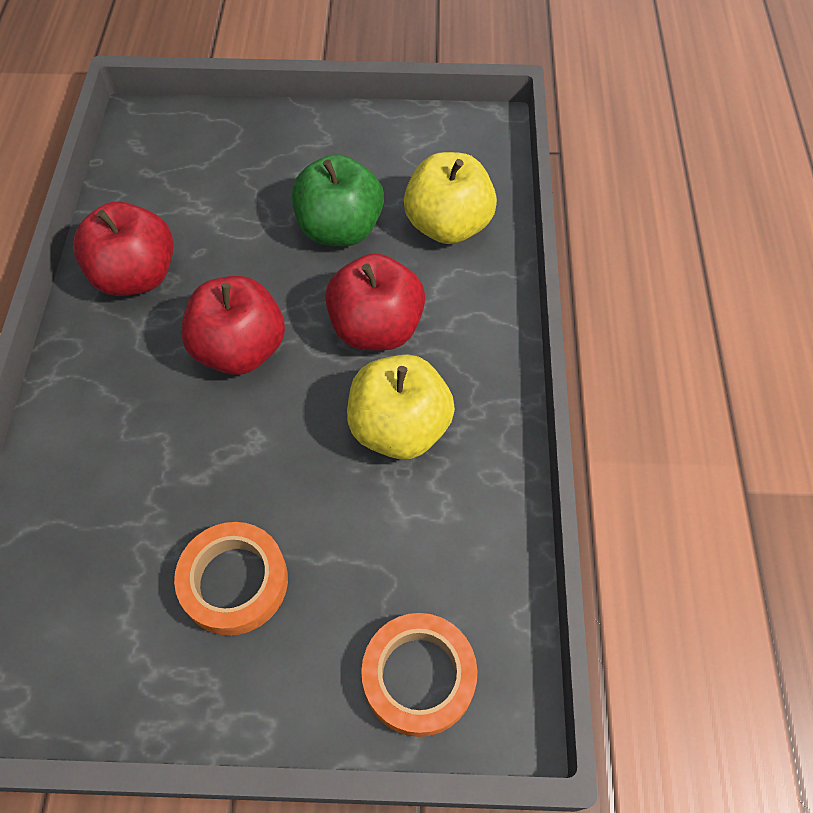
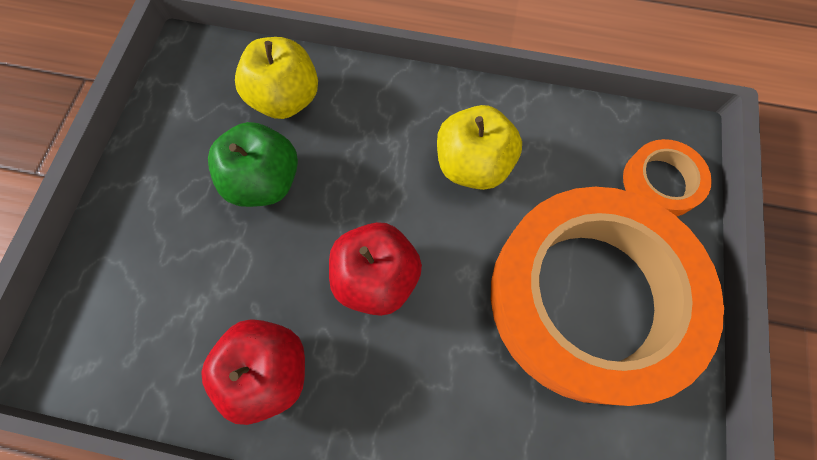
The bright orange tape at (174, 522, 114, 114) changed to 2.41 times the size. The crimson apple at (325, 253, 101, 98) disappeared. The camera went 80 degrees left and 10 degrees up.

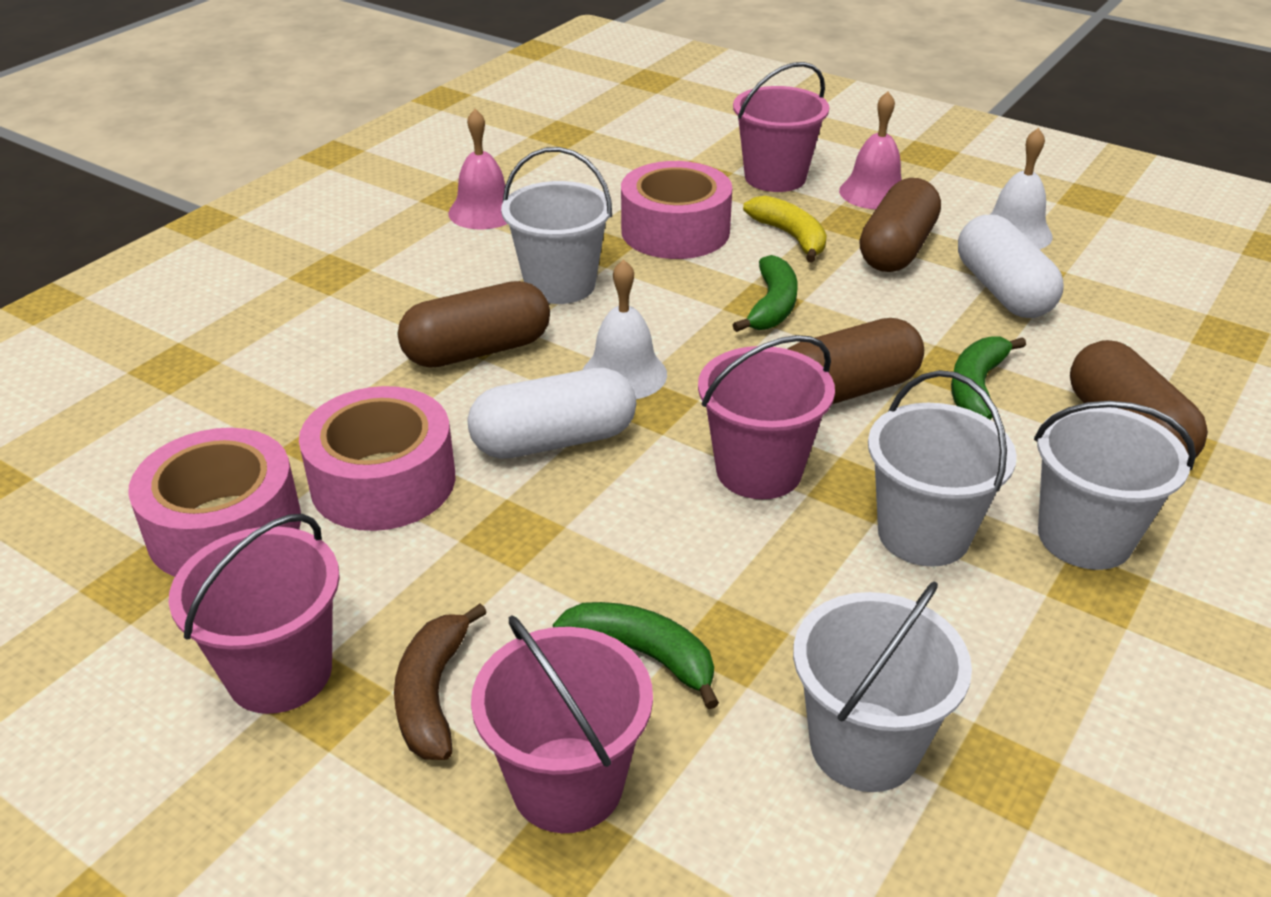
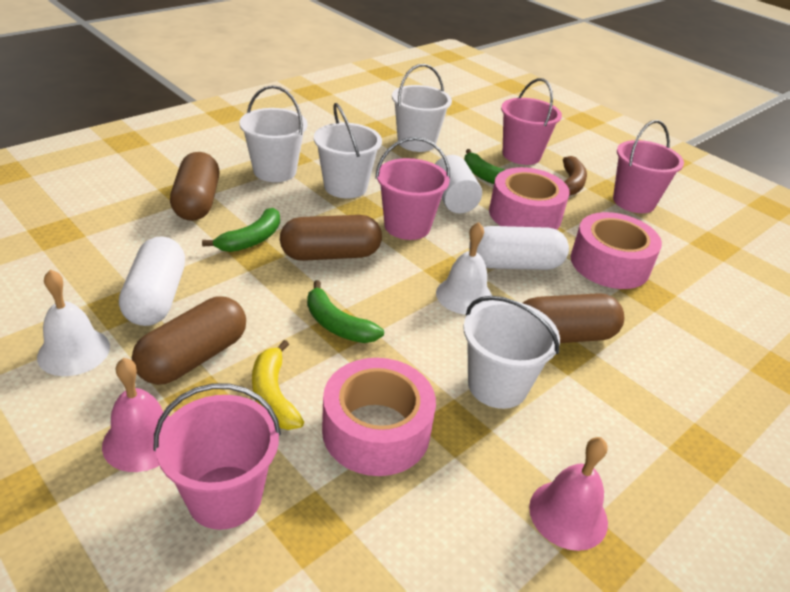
The emerald banana at (733, 255, 65, 77) turned 75 degrees counterclockwise. The pure white cylinder at (435, 155, 47, 58) appeared. The rosy tape moved from (128, 428, 173, 149) to (489, 167, 81, 63). The camera went 170 degrees left and 0 degrees up.

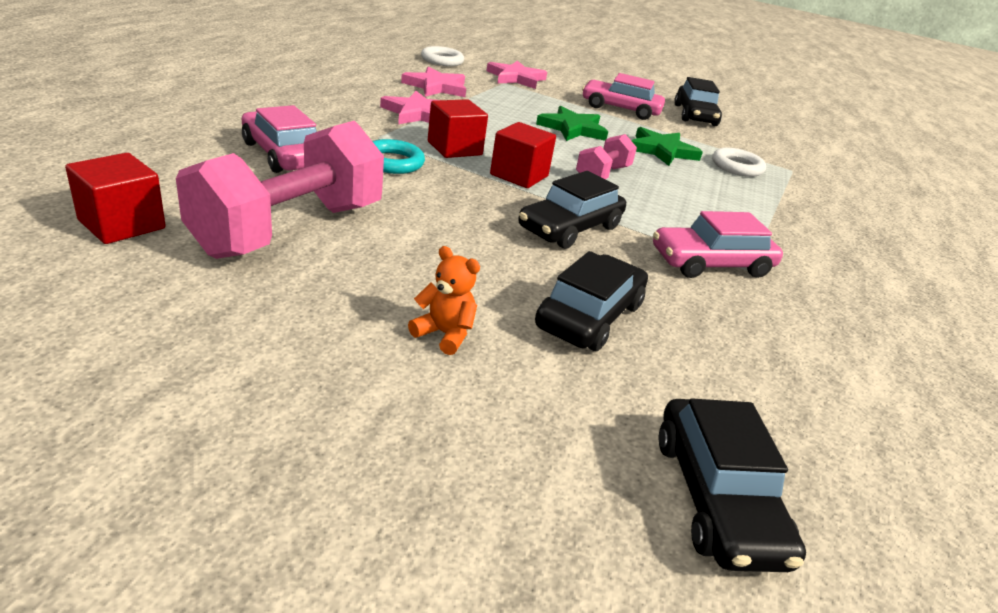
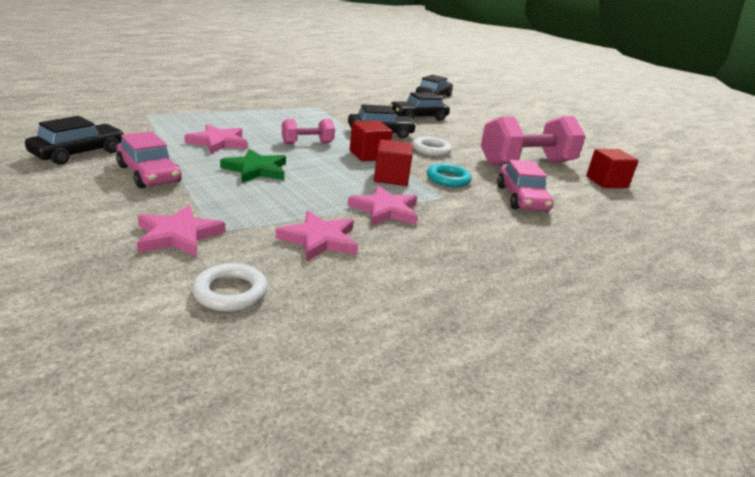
The emerald star shape at (631, 127, 72, 39) became the rosy star shape at (184, 124, 63, 30). The pure white hoop moved from (712, 147, 54, 30) to (412, 136, 40, 20). The bright orange teddy bear at (408, 246, 72, 109) disappeared. The rosy automobile at (653, 211, 130, 67) disappeared. The camera went 145 degrees left and 5 degrees down.

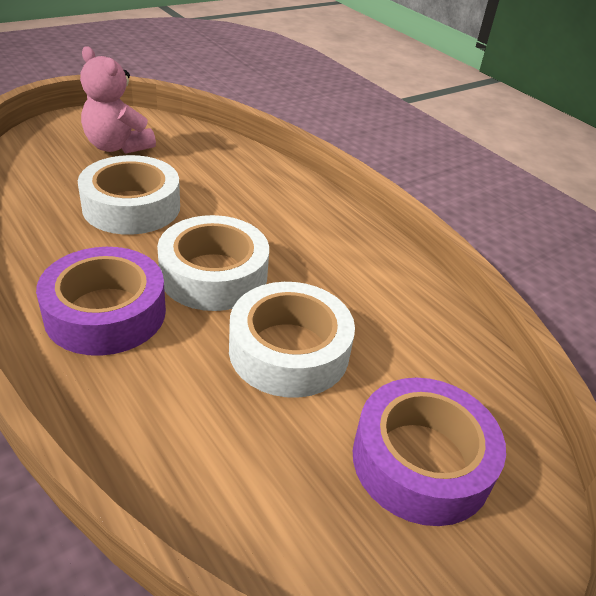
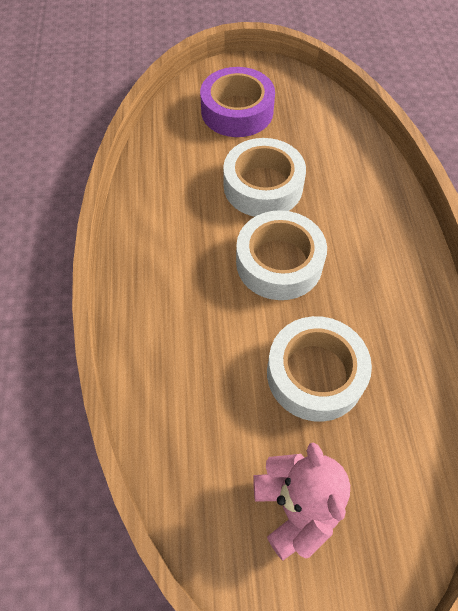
The violet tape at (36, 247, 130, 109) disappeared. The camera went 145 degrees left and 20 degrees up.

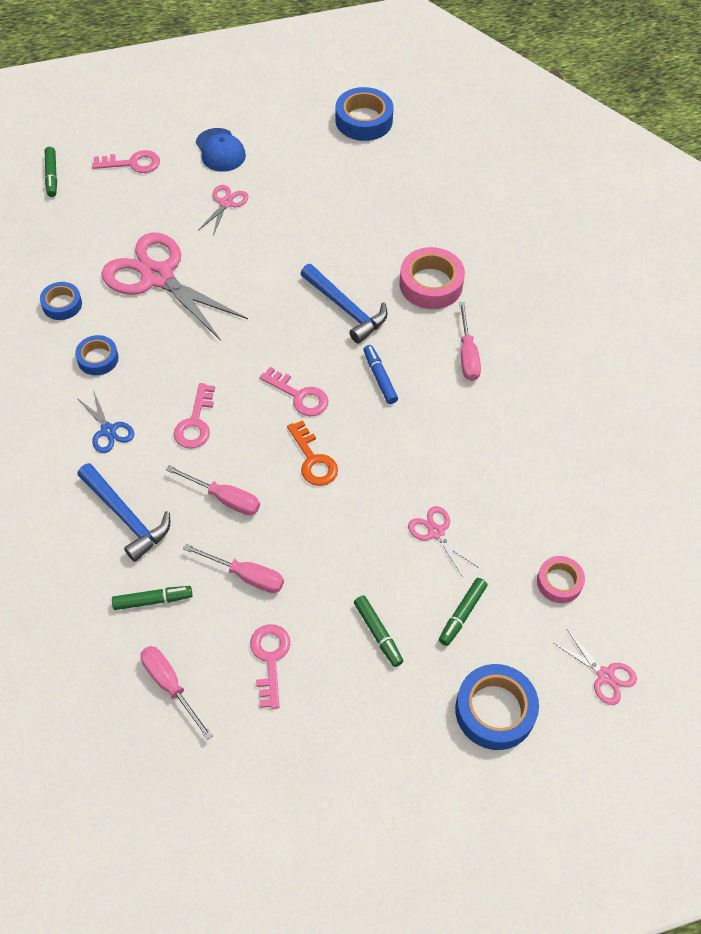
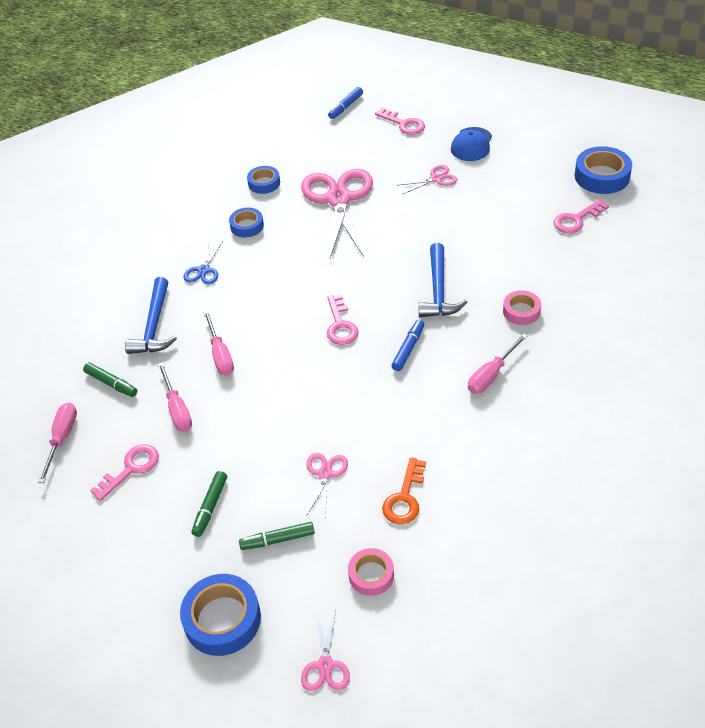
The emerald marker pen at (45, 147, 12, 50) became the cobalt marker pen at (328, 87, 35, 32). The bright orange latchkey moved from (287, 420, 51, 66) to (382, 457, 44, 67). The rosy tape at (399, 247, 66, 62) changed to 0.61 times the size. The rosy latchkey moved from (174, 383, 41, 66) to (553, 199, 56, 34). The camera went 50 degrees right and 10 degrees down.

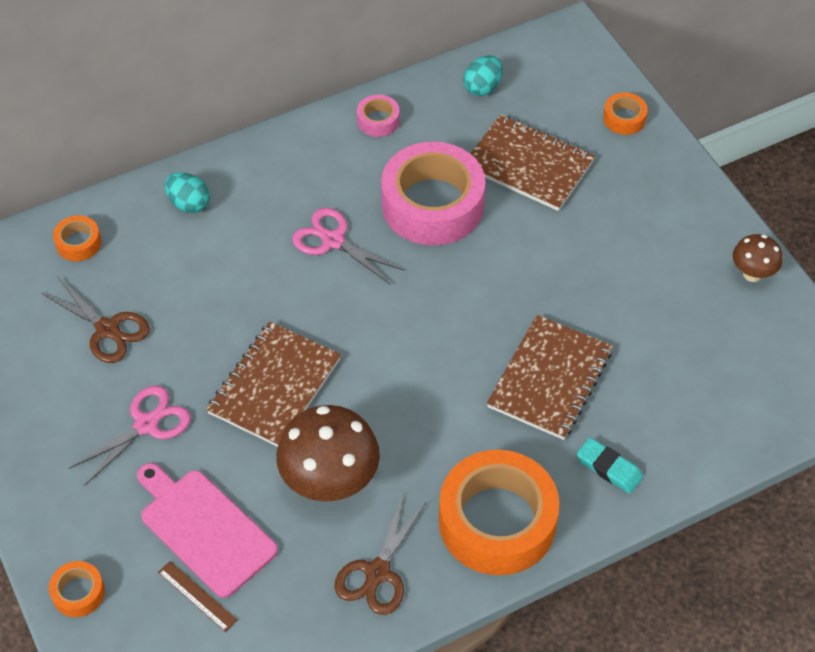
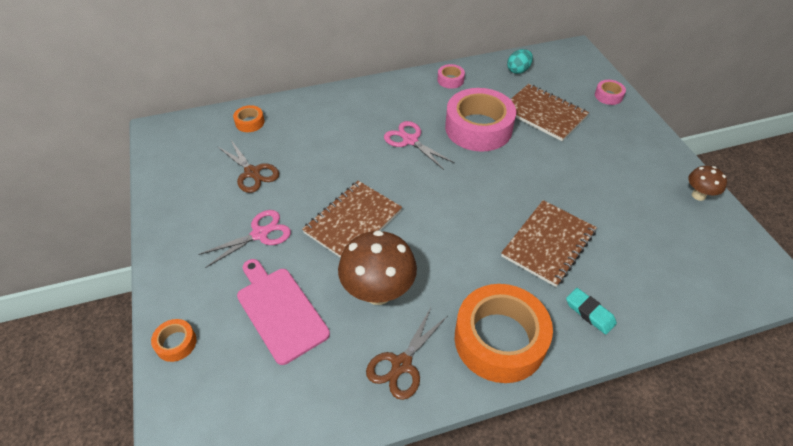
The bright orange tape at (603, 93, 45, 42) became the rosy tape at (595, 80, 31, 25). The russet straightedge at (158, 561, 79, 71) disappeared. The teal toy egg at (165, 172, 45, 41) disappeared. The camera went 10 degrees right and 5 degrees down.

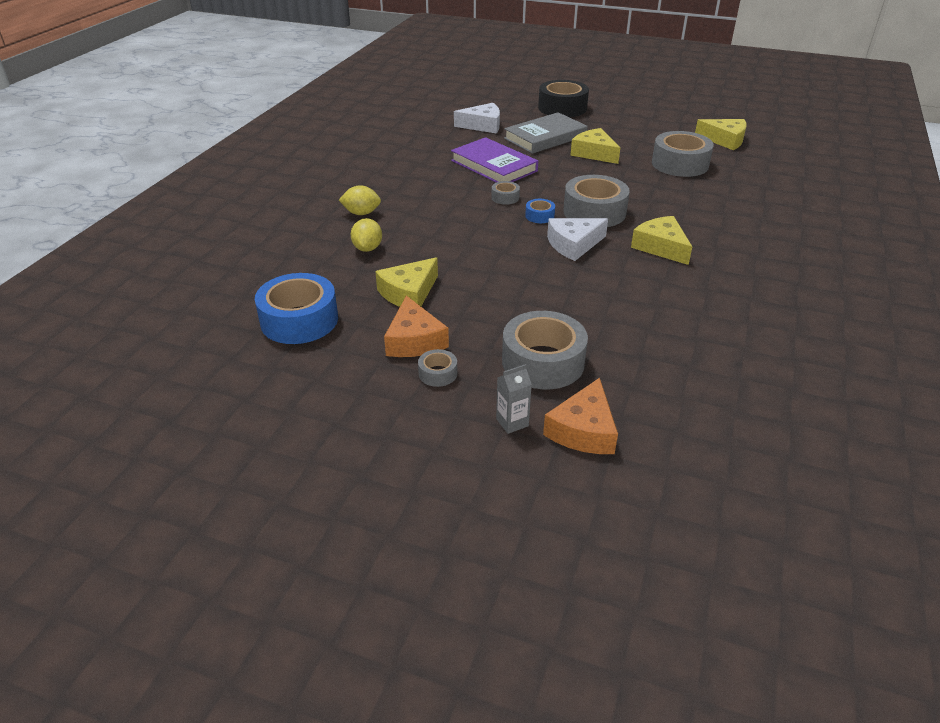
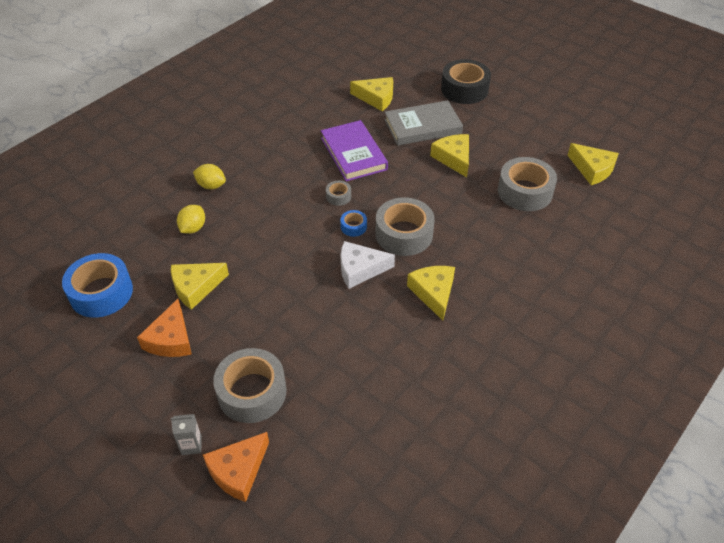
The pure white piece of cheese at (454, 103, 46, 31) became the bright yellow piece of cheese at (350, 77, 43, 34). The grey tape at (418, 349, 39, 38) disappeared. The camera went 20 degrees right and 10 degrees up.

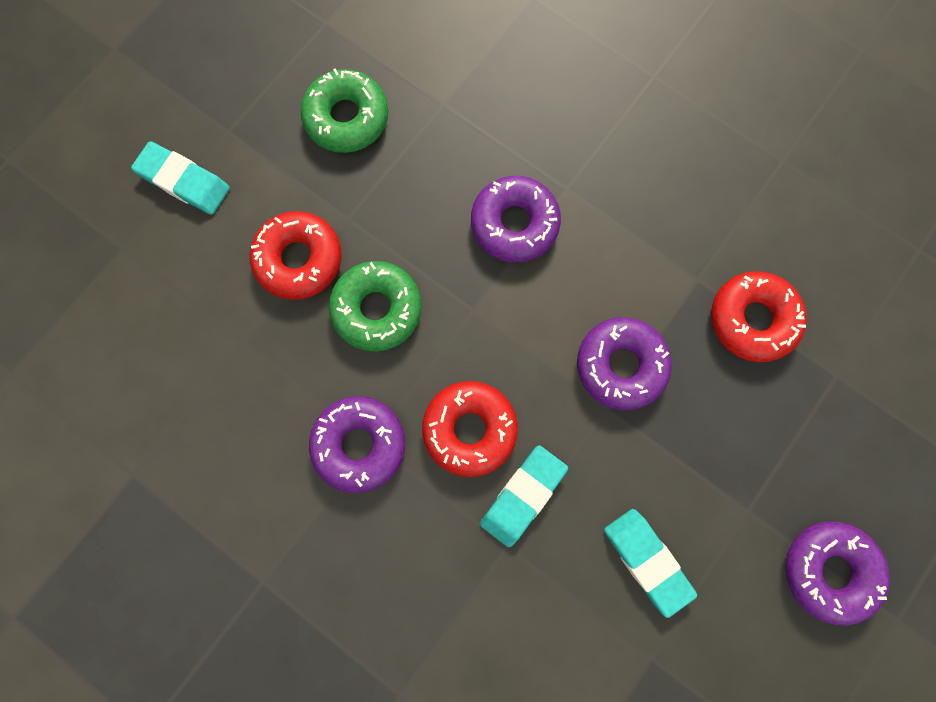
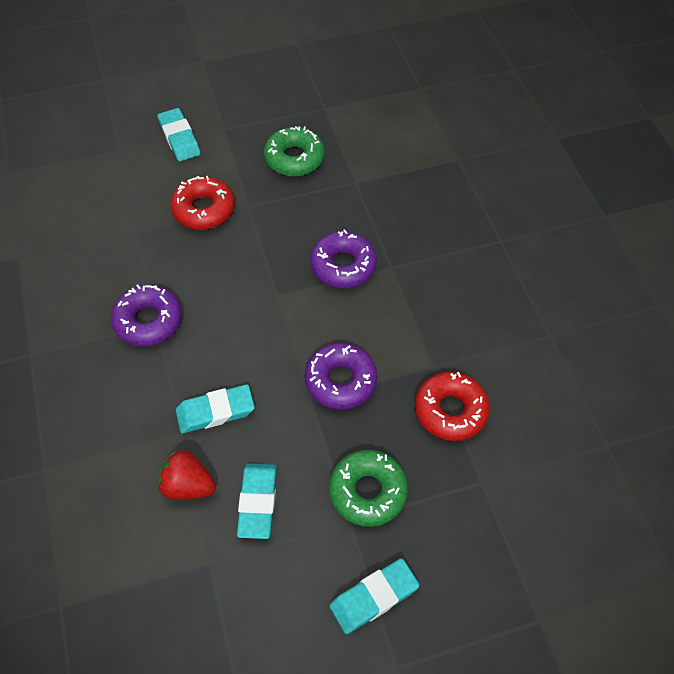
The crimson toy strawberry at (157, 450, 59, 50) appeared. The emerald donut moved from (329, 261, 93, 91) to (329, 450, 79, 77). The violet donut at (786, 521, 104, 105) was replaced by the teal pencil eraser at (330, 558, 89, 76). The crimson donut at (422, 381, 96, 96) disappeared. The camera went 35 degrees right and 20 degrees down.

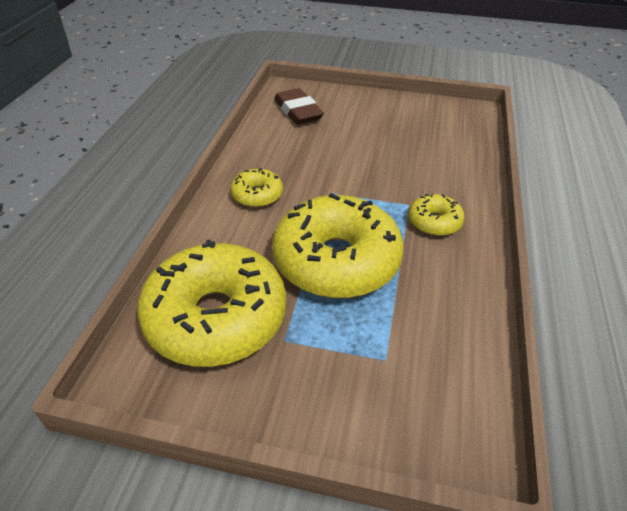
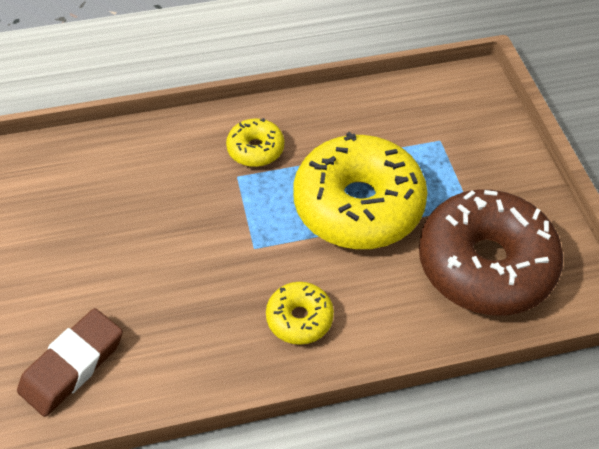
The bright yellow donut at (137, 239, 149, 128) became the russet donut at (419, 190, 144, 125). The camera went 115 degrees left and 10 degrees up.

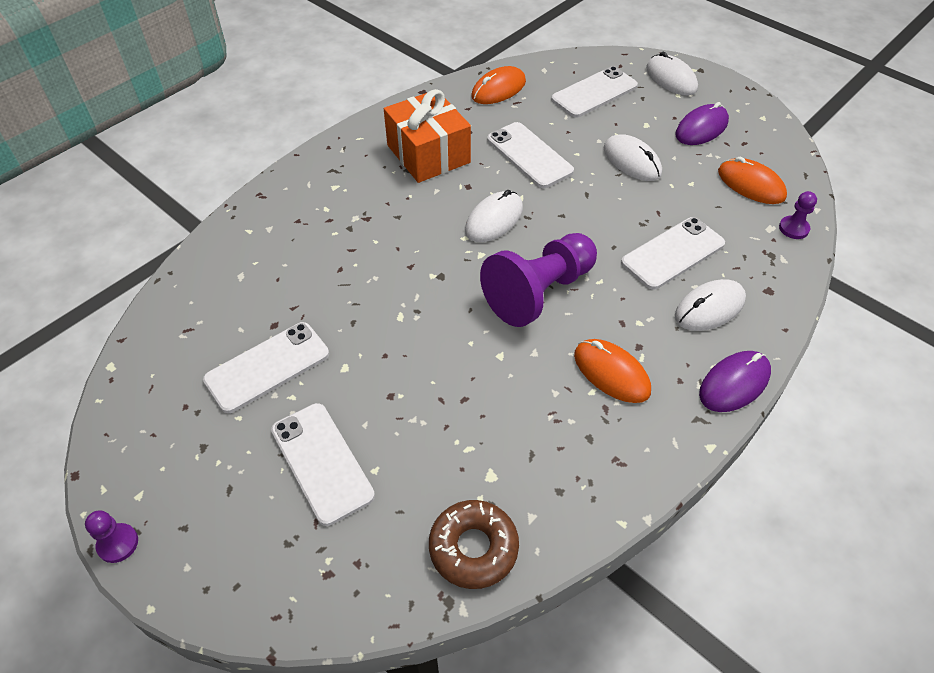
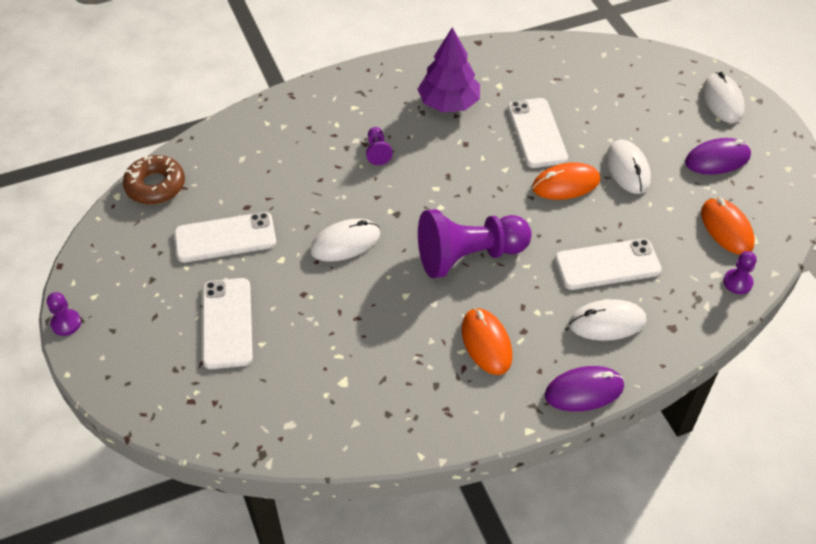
The russet donut moved from (429, 500, 90, 89) to (123, 155, 62, 50). The pure white mouse moved from (465, 190, 58, 52) to (310, 219, 70, 43). The violet game pawn at (366, 127, 27, 38) appeared. The bright orange wrapped gift at (384, 89, 87, 94) was replaced by the violet tree at (418, 27, 62, 85). The bright orange mouse moved from (471, 66, 55, 38) to (532, 162, 68, 38). The pure white mobile phone at (551, 66, 87, 52) disappeared. The camera went 25 degrees right and 0 degrees up.

